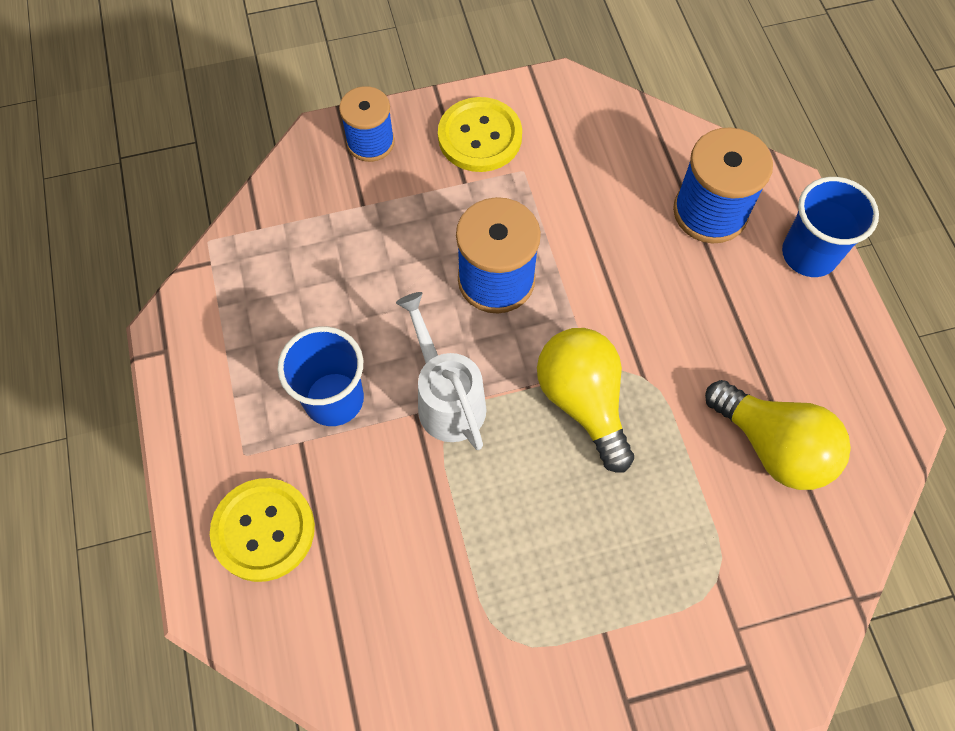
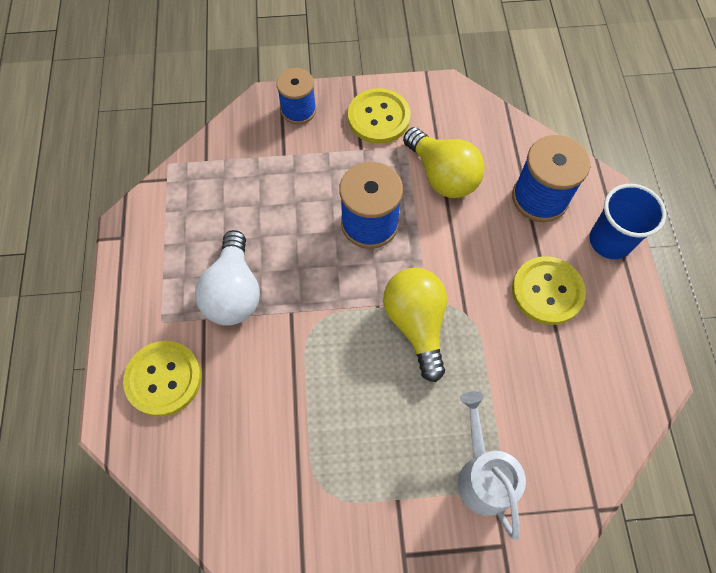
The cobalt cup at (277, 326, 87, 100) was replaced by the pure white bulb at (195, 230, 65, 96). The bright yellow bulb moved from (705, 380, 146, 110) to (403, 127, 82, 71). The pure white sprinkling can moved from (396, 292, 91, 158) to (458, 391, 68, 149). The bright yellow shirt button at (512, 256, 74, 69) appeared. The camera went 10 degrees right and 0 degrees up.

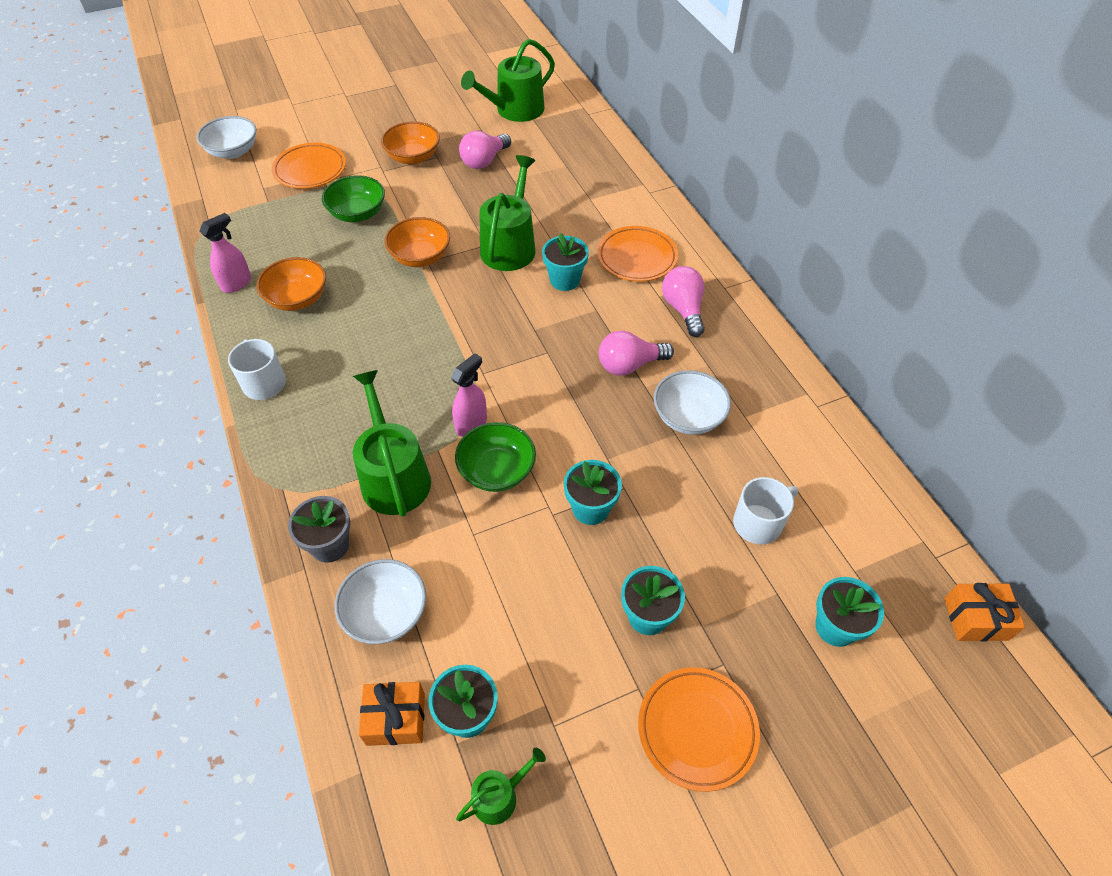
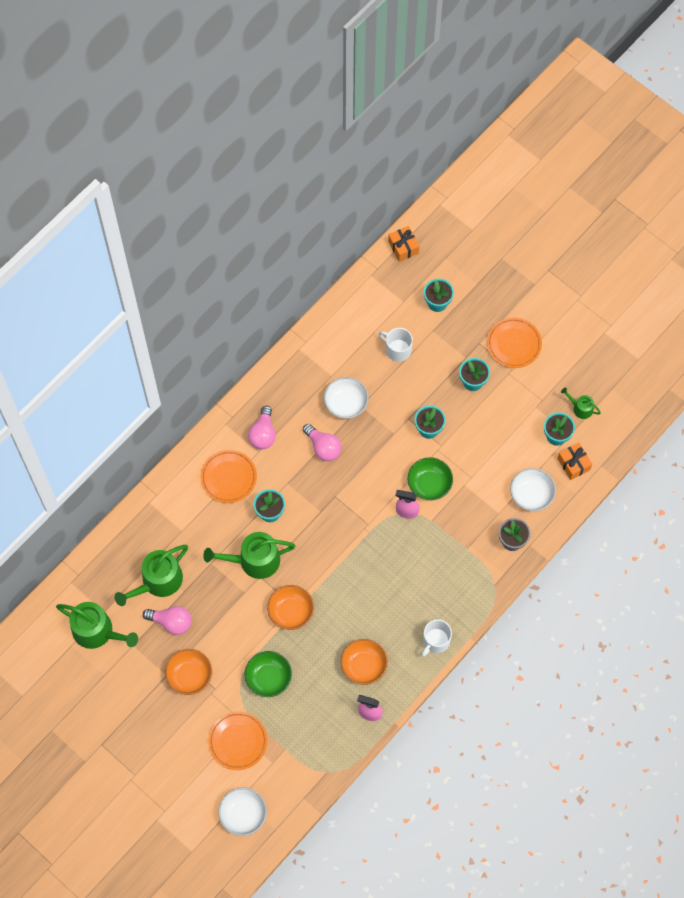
The emerald sprinkling can moved from (353, 370, 78, 147) to (114, 545, 74, 61). The rosy bulb at (662, 266, 43, 71) turned 45 degrees counterclockwise. The camera went 115 degrees left and 15 degrees up.

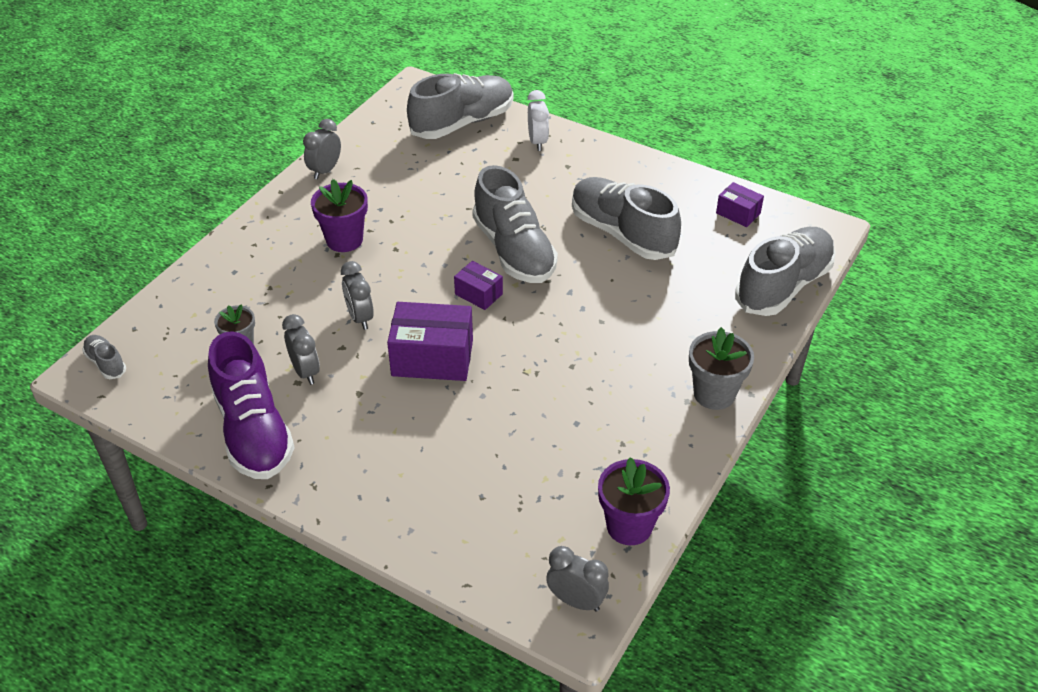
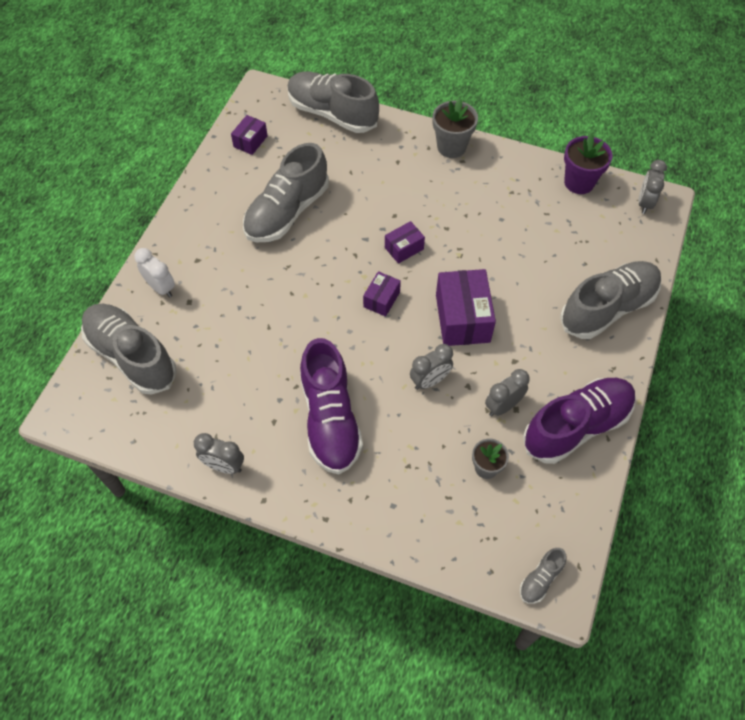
The pure white clock at (528, 90, 21, 61) turned 60 degrees clockwise. The violet flower pot at (311, 179, 57, 73) was replaced by the violet sneaker at (300, 338, 63, 136). The violet box at (385, 221, 40, 43) appeared. The grey sneaker moved from (472, 165, 86, 118) to (560, 261, 101, 78). The camera went 100 degrees left and 15 degrees up.

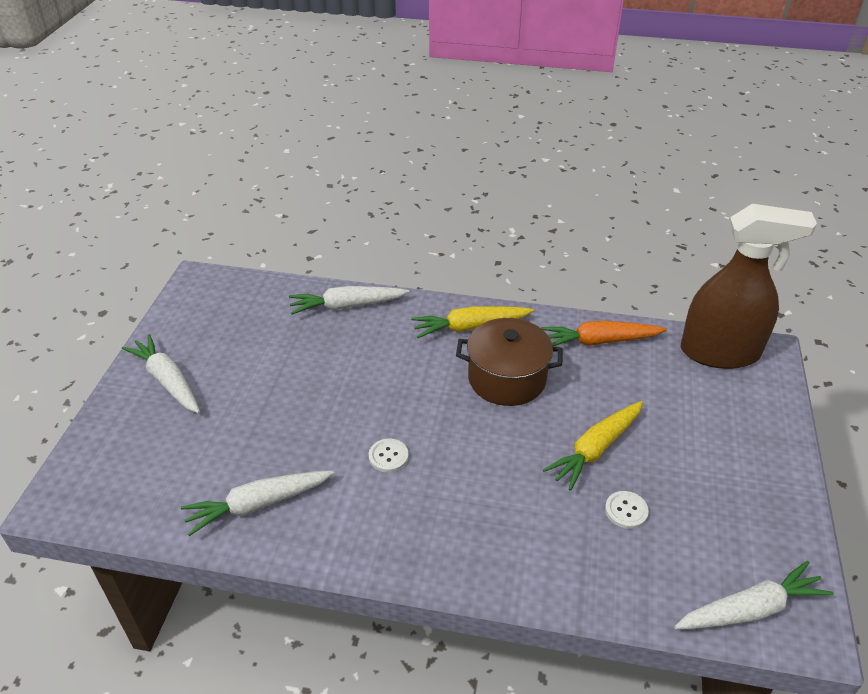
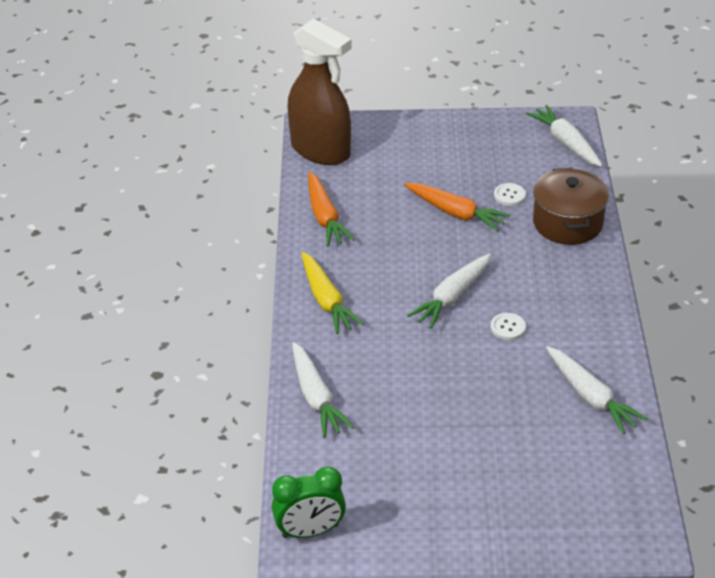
The emerald clock at (272, 466, 74, 72) appeared. The russet spray bottle at (681, 204, 136, 165) turned 135 degrees clockwise. The bright yellow carrot at (543, 401, 100, 90) became the bright orange carrot at (404, 183, 107, 48). The pure white carrot moved from (122, 334, 78, 79) to (407, 253, 84, 76). The russet pot moved from (456, 318, 107, 88) to (533, 168, 76, 77). The camera went 100 degrees left and 0 degrees up.

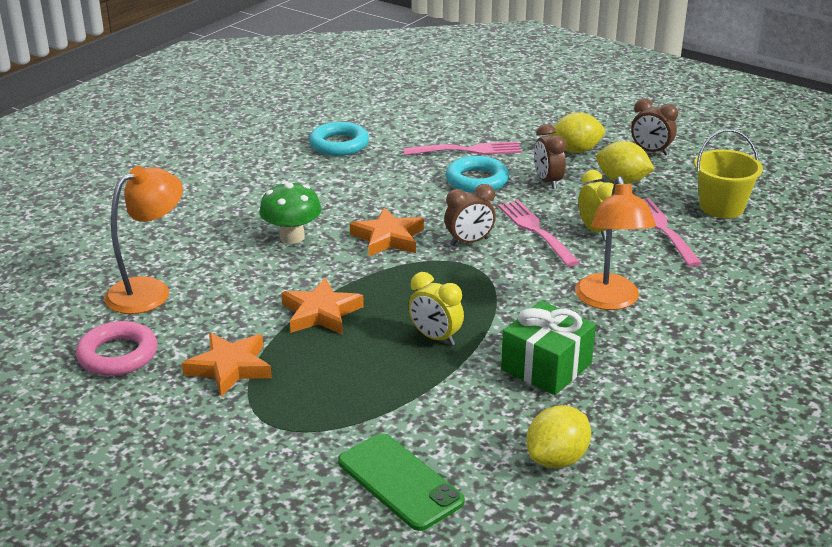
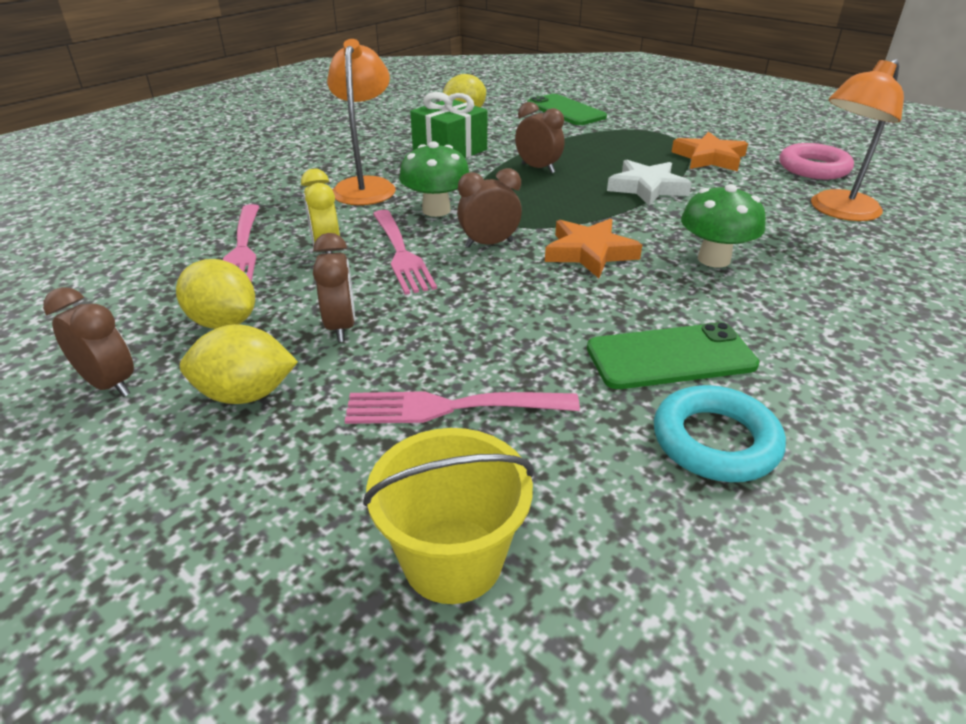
The bright yellow pail moved from (694, 129, 69, 89) to (363, 428, 171, 176). The emerald toadstool at (399, 141, 71, 76) appeared. The bright yellow clock at (408, 272, 56, 74) became the russet clock at (515, 102, 49, 71). The emerald mobile phone at (587, 322, 173, 67) appeared. The bright orange star shape at (281, 278, 83, 57) became the pure white star shape at (607, 160, 85, 46). The teal hoop at (446, 156, 63, 37) disappeared. The camera went 175 degrees left and 5 degrees up.

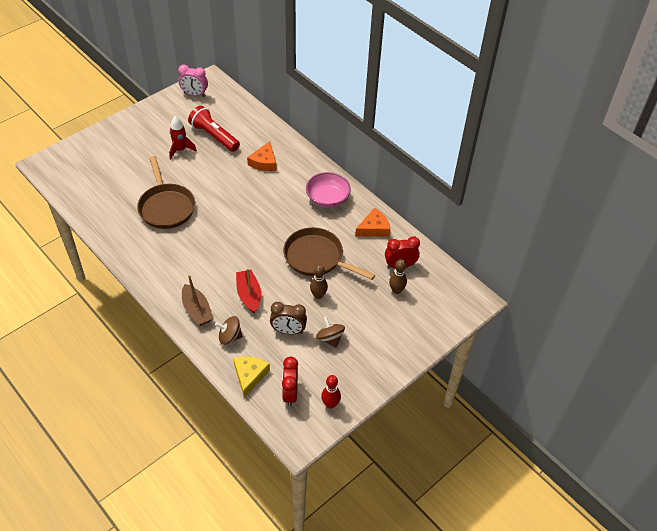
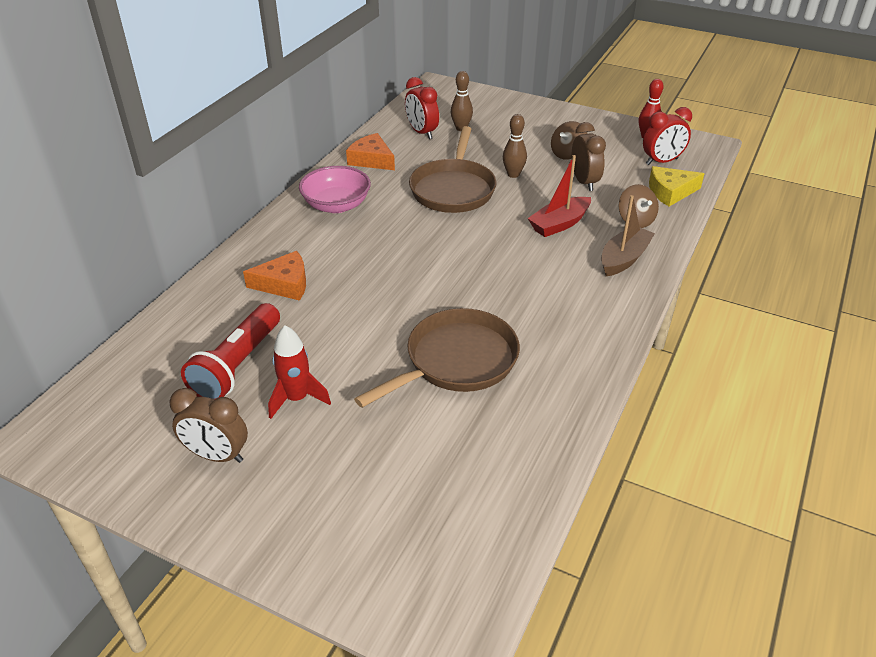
The russet clock at (169, 388, 79, 75) appeared. The rosy clock at (178, 65, 30, 32) disappeared. The camera went 110 degrees left and 10 degrees down.

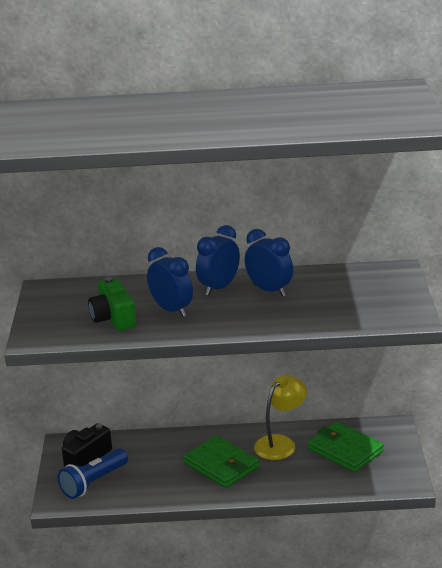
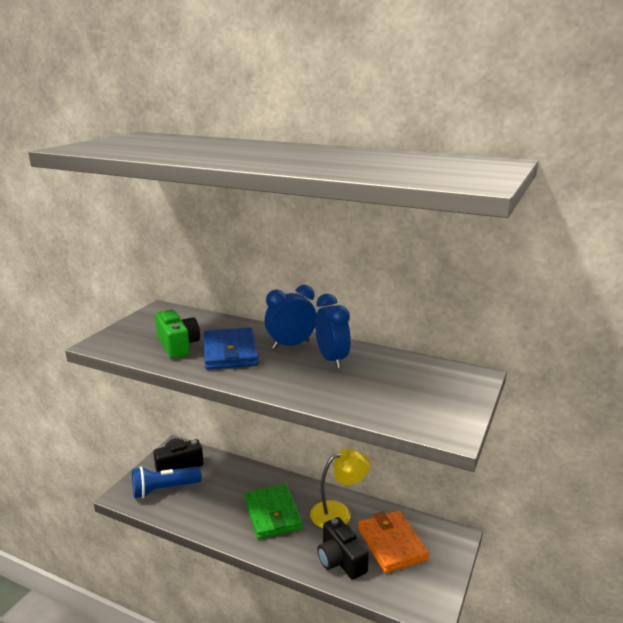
The emerald camera at (88, 277, 48, 54) turned 150 degrees clockwise. The cobalt clock at (147, 247, 46, 70) was replaced by the cobalt wallet at (204, 327, 55, 43). The ebony camera at (317, 517, 52, 63) appeared. The emerald wallet at (308, 421, 76, 52) became the bright orange wallet at (358, 510, 71, 63). The camera went 25 degrees right and 5 degrees down.

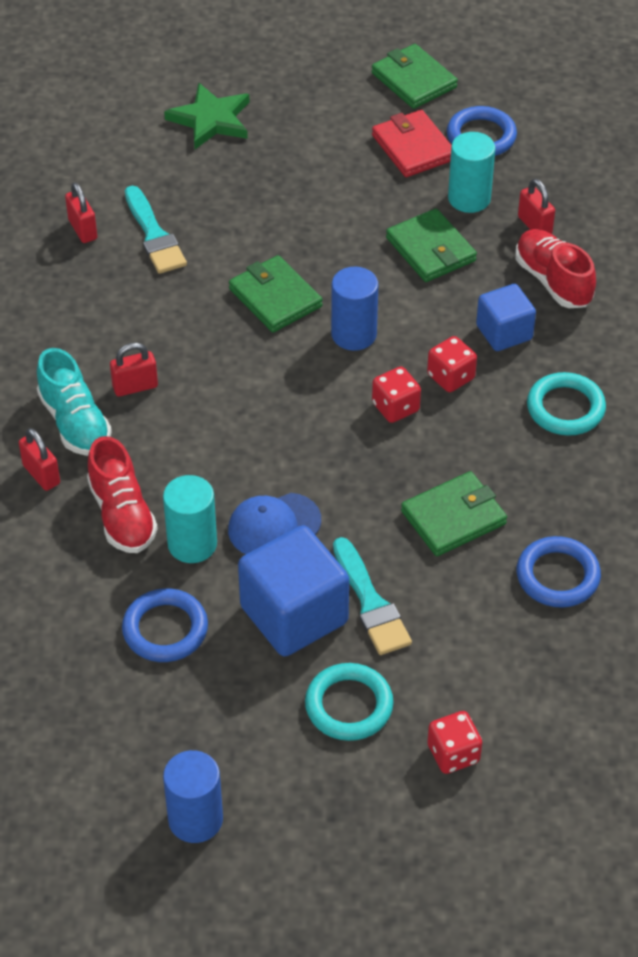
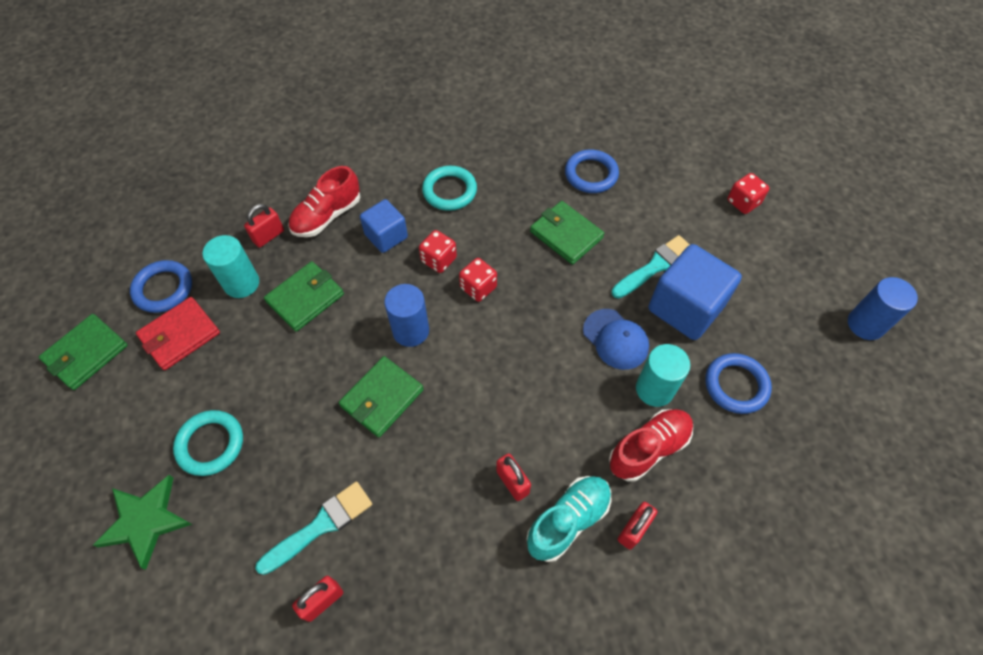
The teal hoop moved from (305, 663, 89, 78) to (173, 410, 70, 66). The camera went 105 degrees left and 10 degrees up.

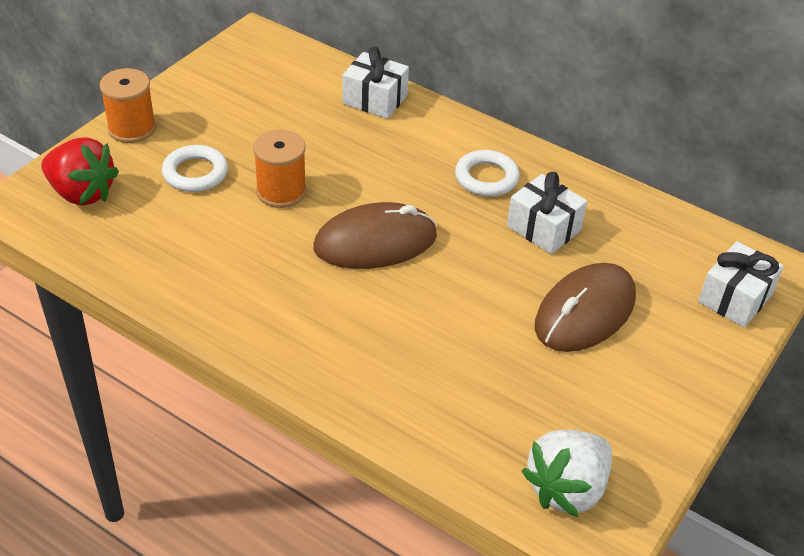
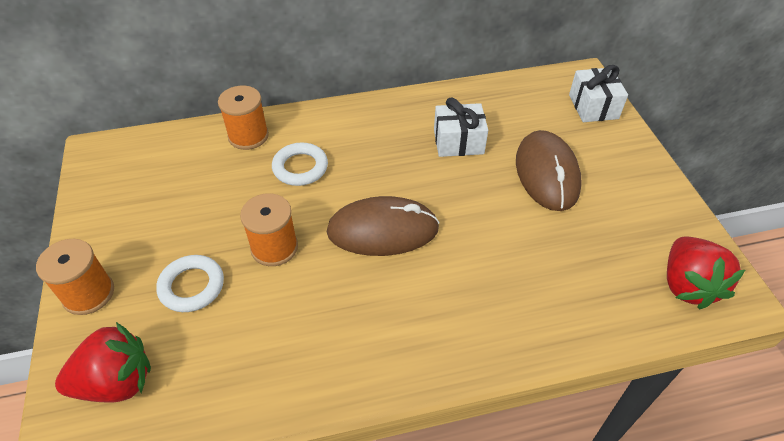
The pure white wrapped gift at (342, 47, 67, 72) was replaced by the bright orange bobbin at (218, 86, 51, 64). The pure white hoop moved from (455, 150, 65, 47) to (272, 143, 56, 43). The russet mouse at (313, 202, 124, 67) turned 60 degrees clockwise. The pure white toy strawberry at (522, 430, 90, 87) became the crimson toy strawberry at (667, 236, 78, 73). The camera went 45 degrees left and 5 degrees up.

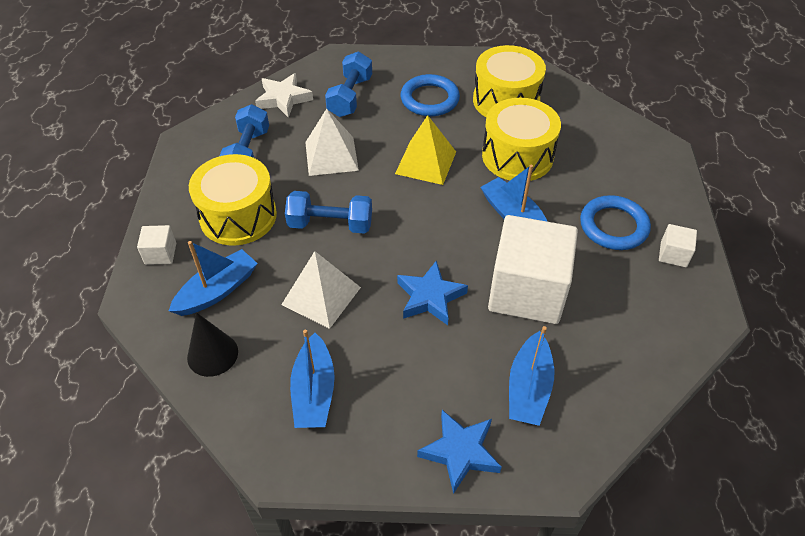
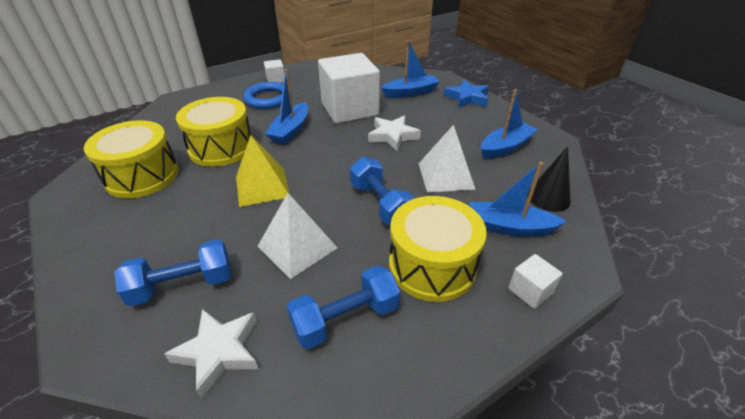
The cobalt star shape at (397, 260, 71, 65) became the pure white star shape at (368, 116, 53, 35). The cobalt hoop at (401, 74, 59, 42) disappeared. The camera went 125 degrees left and 10 degrees down.

